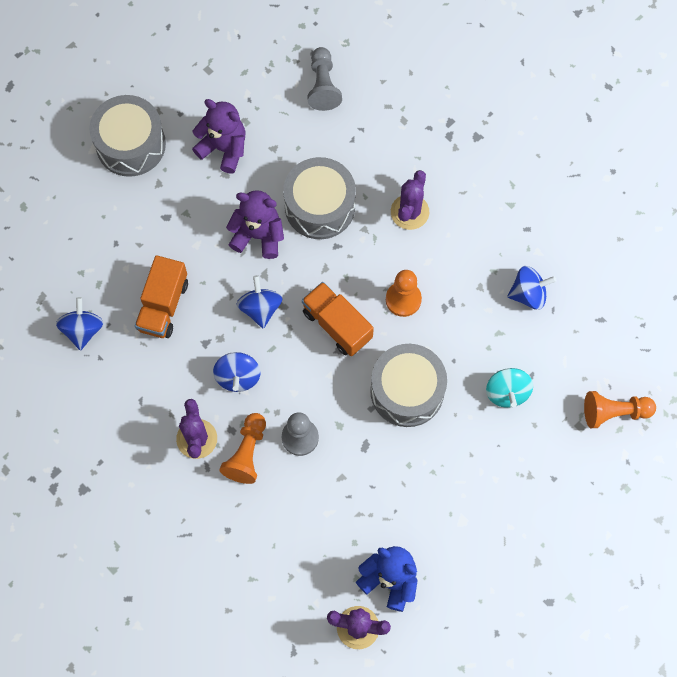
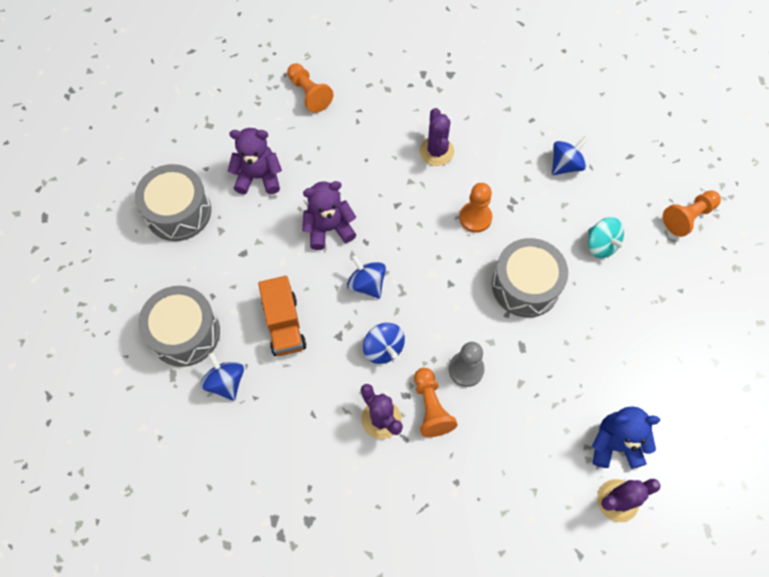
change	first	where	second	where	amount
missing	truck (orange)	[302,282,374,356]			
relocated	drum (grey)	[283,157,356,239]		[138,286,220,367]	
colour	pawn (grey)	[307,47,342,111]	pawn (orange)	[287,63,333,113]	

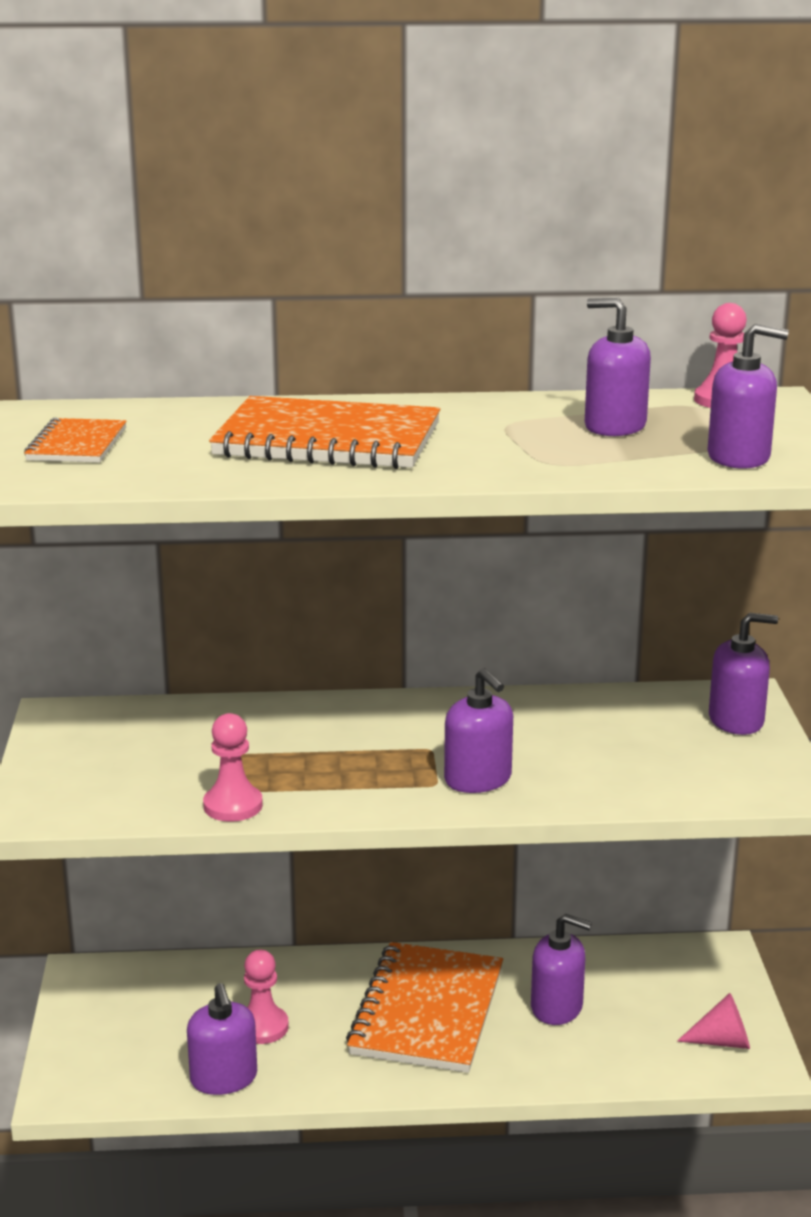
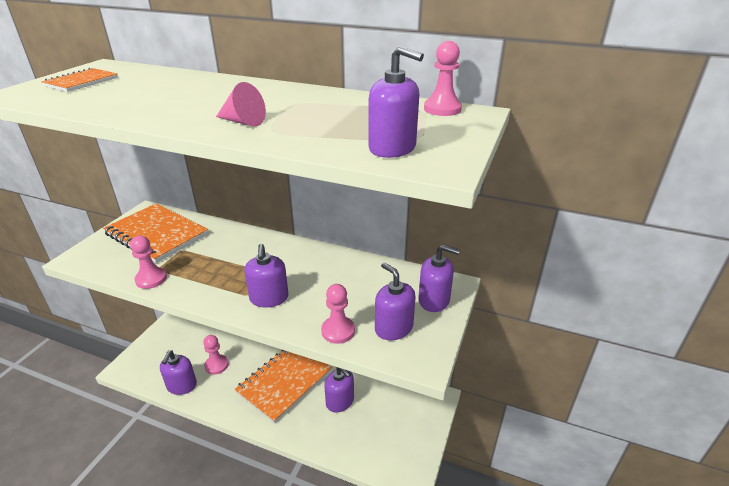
change	first	where	second	where	amount
appeared			pawn (pink)	[321,284,355,344]	
relocated	notebook (orange)	[209,396,440,469]		[103,203,208,263]	
relocated	soap dispenser (purple)	[585,298,651,436]		[375,262,416,340]	
relocated	cone (pink)	[677,993,750,1049]		[216,82,266,127]	

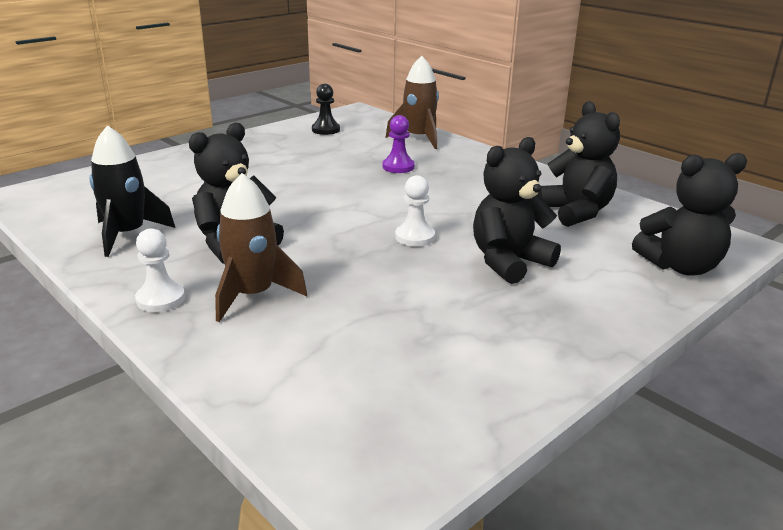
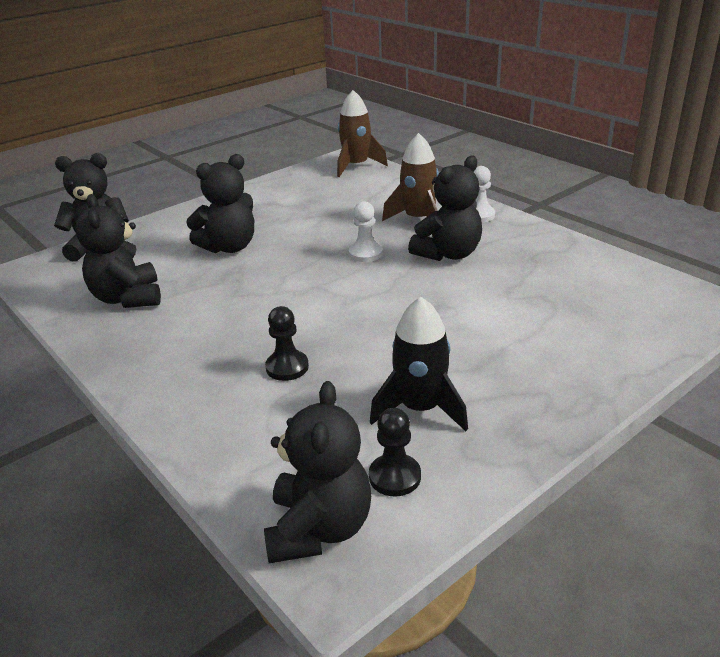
change	first	where	second	where	amount
appeared			teddy bear (black)	[264,381,371,563]	
relocated	rocket (black)	[89,125,175,257]		[370,297,468,431]	
relocated	rocket (brown)	[385,56,439,149]		[337,90,388,177]	
relocated	pawn (white)	[395,175,435,247]		[349,201,383,262]	
colour	pawn (purple)	[383,115,415,173]	pawn (black)	[265,306,309,381]	

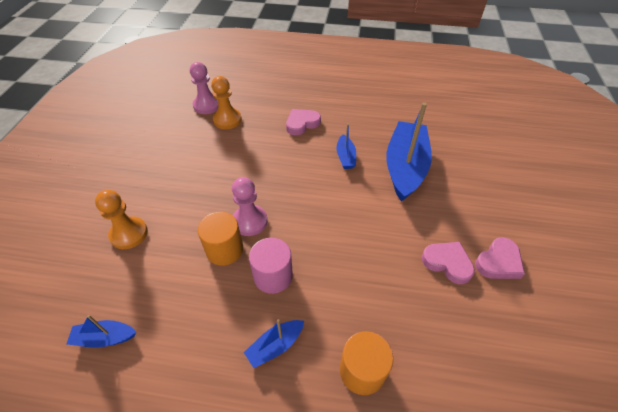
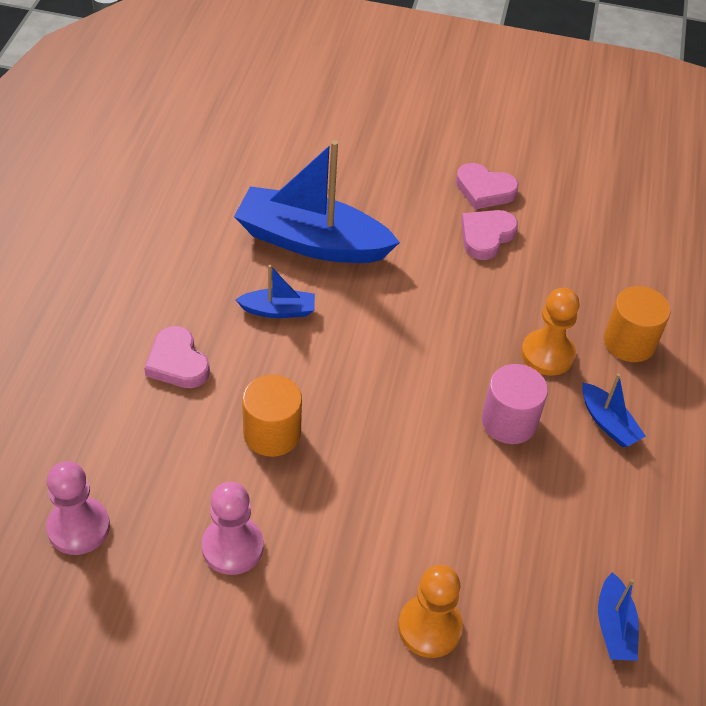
change	first	where	second	where	amount
relocated	cylinder (orange)	[198,212,243,266]		[242,375,302,457]	
relocated	pawn (orange)	[211,76,242,129]		[521,288,580,375]	
relocated	pawn (pink)	[232,177,267,236]		[201,482,263,575]	
spun	heart (pink)	[475,237,525,279]		[456,163,519,209]	150 degrees clockwise

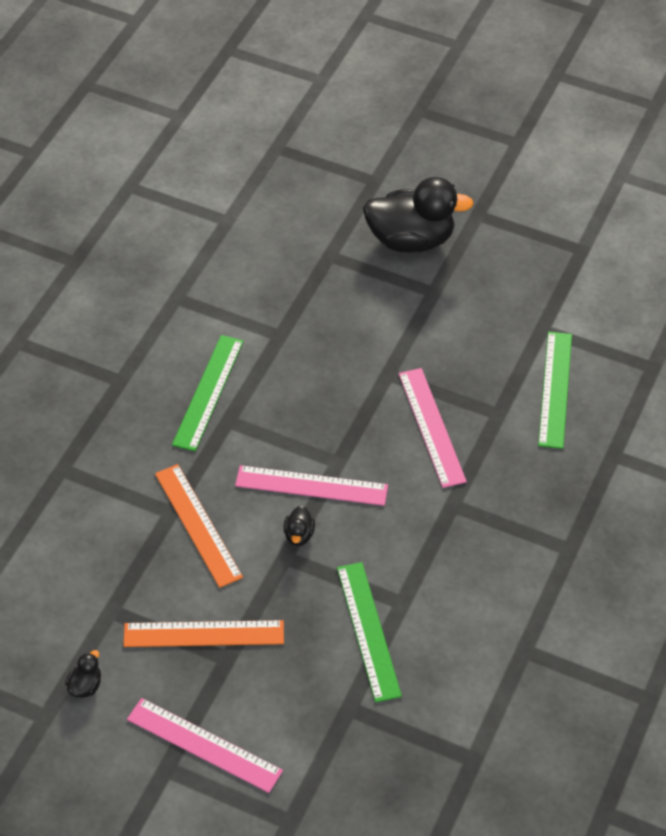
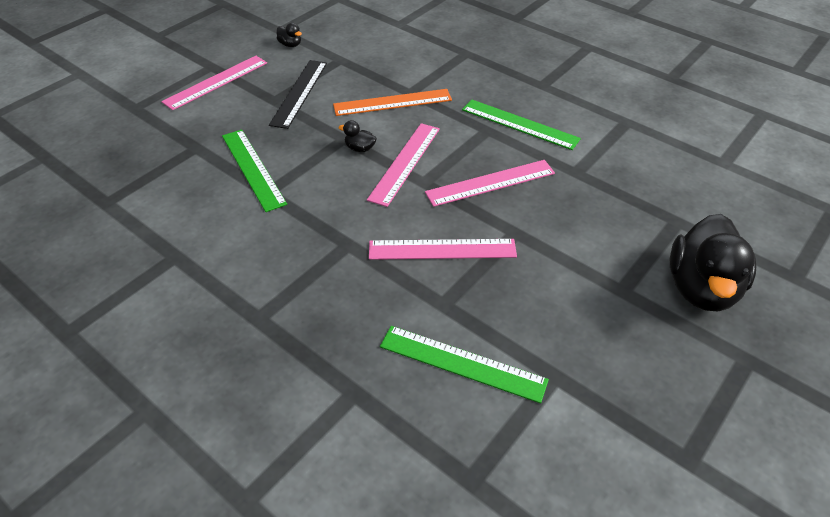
change	first	where	second	where	amount
appeared			ruler (pink)	[425,160,555,207]	
colour	ruler (orange)	[123,620,284,647]	ruler (black)	[269,60,327,129]	
spun	ruler (green)	[337,562,402,702]		[222,129,287,212]	60 degrees clockwise

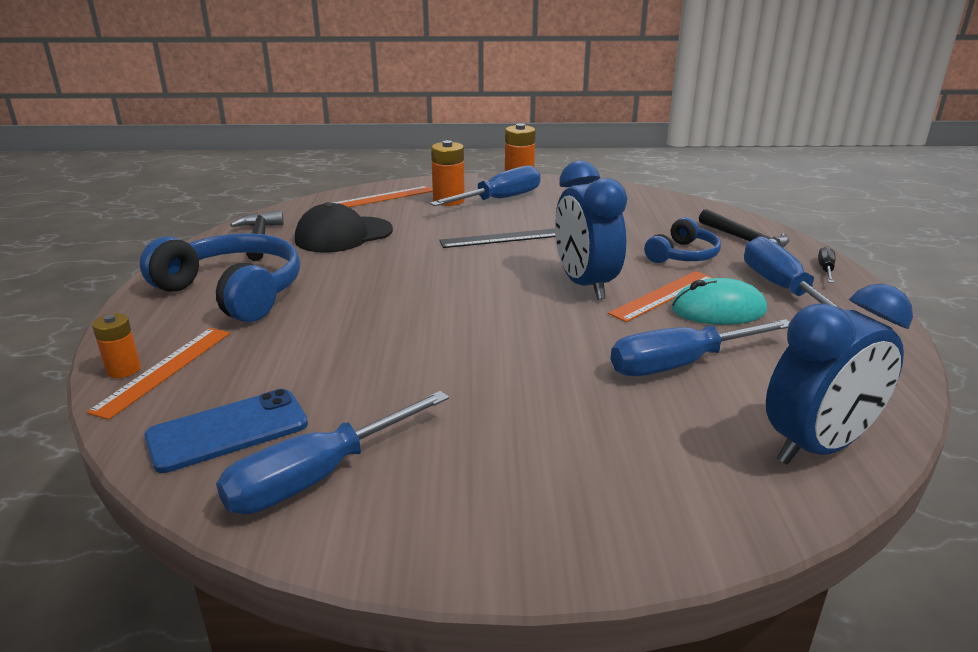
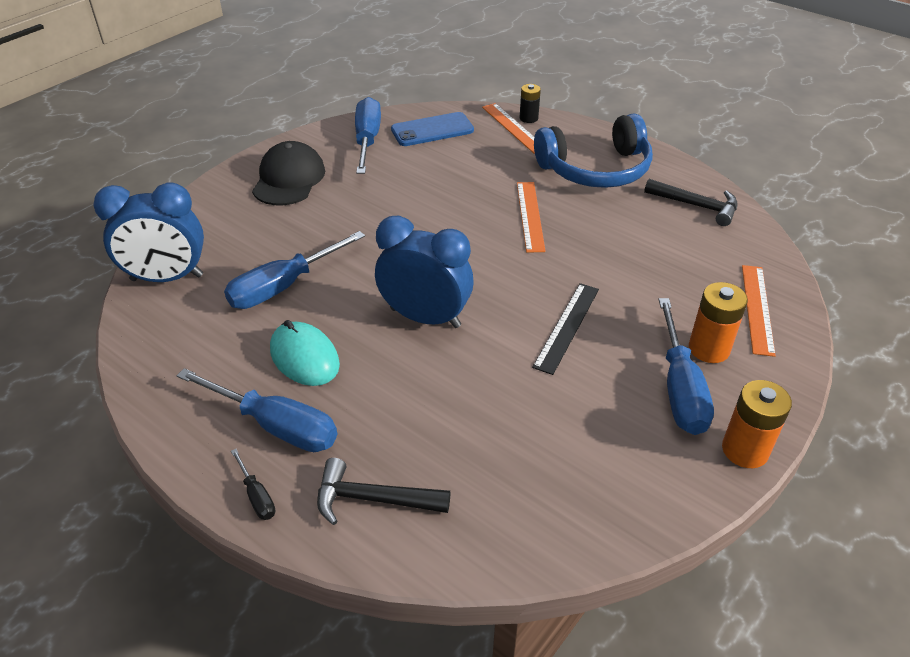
change	first	where	second	where	amount
missing	headphones (blue)	[644,217,721,263]			
relocated	cap (black)	[295,202,393,253]		[252,141,325,205]	
relocated	ruler (orange)	[608,271,713,322]		[517,182,546,252]	
colour	battery (orange)	[92,313,141,378]	battery (black)	[520,84,541,123]	
spun	phone (blue)	[144,389,308,473]		[391,112,474,146]	60 degrees clockwise
spun	screwdriver (blue)	[611,319,790,376]		[224,231,365,309]	150 degrees counterclockwise
spun	mouse (turquoise)	[671,278,767,325]		[270,320,340,386]	75 degrees counterclockwise
spun	clock (blue)	[766,284,913,465]		[93,182,204,282]	105 degrees counterclockwise

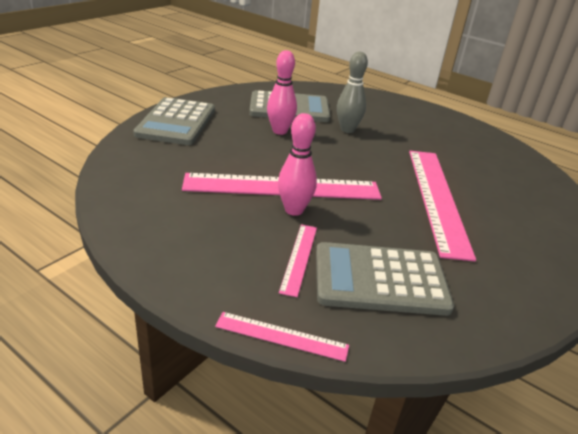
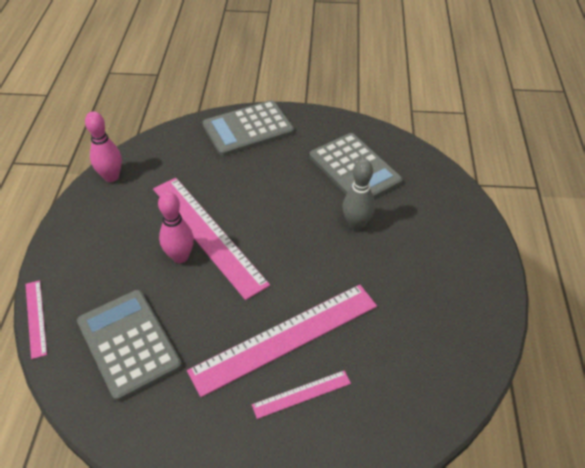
change	first	where	second	where	amount
relocated	bowling pin (pink)	[267,50,297,135]		[85,111,122,182]	
relocated	ruler (pink)	[279,224,317,297]		[252,370,351,419]	

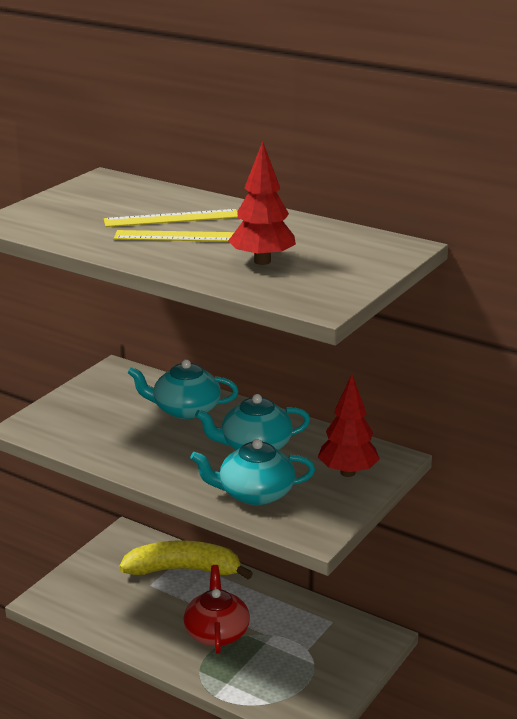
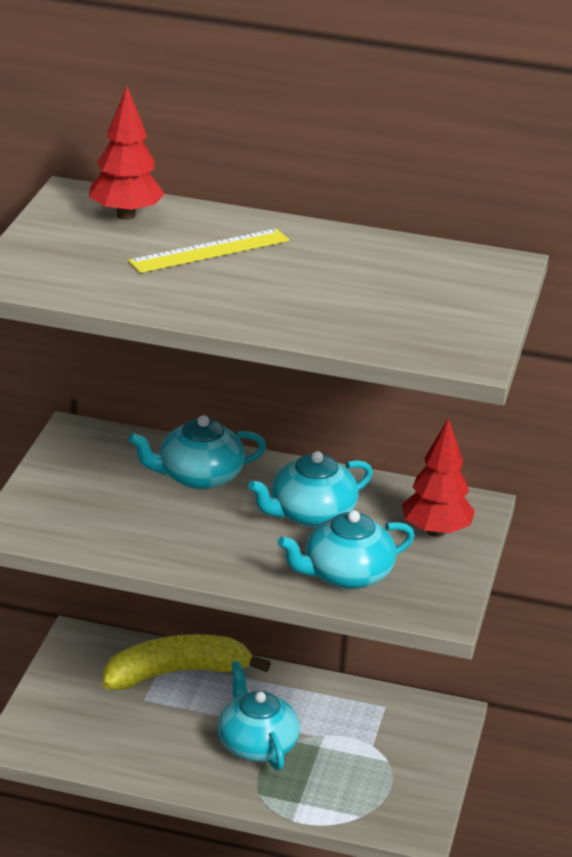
change	first	where	second	where	amount
missing	ruler (yellow)	[114,230,234,242]			
relocated	tree (red)	[228,141,296,265]		[89,86,165,220]	
colour	teapot (red)	[183,565,250,654]	teapot (turquoise)	[218,661,300,770]	

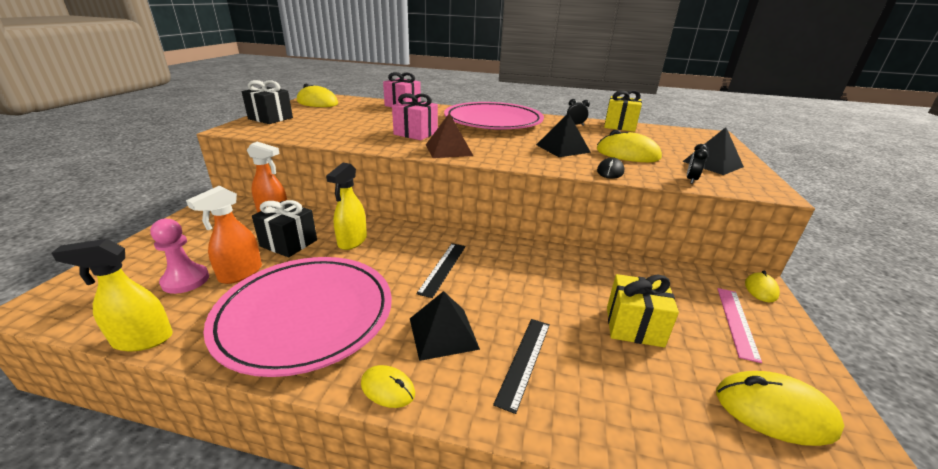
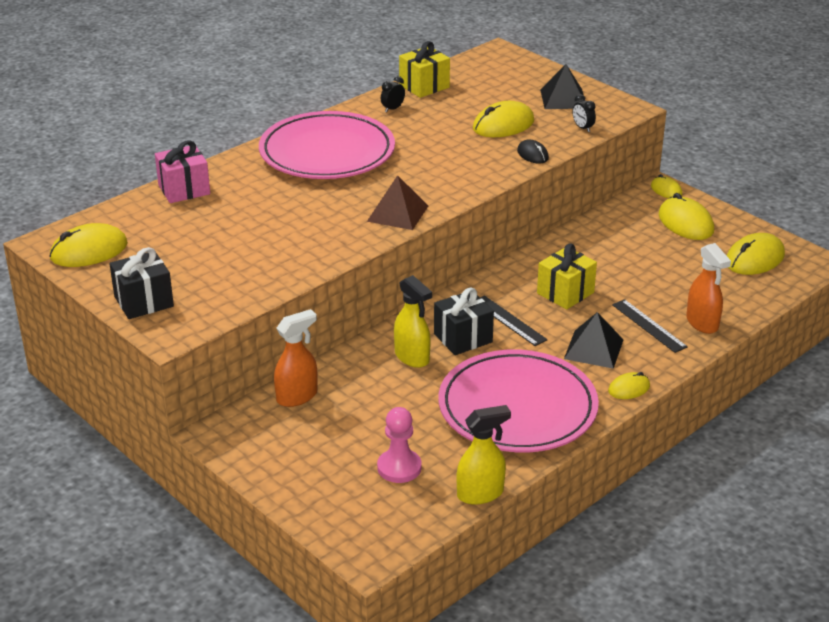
change	first	where	second	where	amount
missing	gift (pink)	[392,93,438,140]			
missing	pyramid (black)	[536,113,591,157]			
relocated	spray bottle (orange)	[186,186,262,284]		[686,243,731,334]	
relocated	gift (black)	[252,200,317,257]		[434,288,494,355]	
relocated	gift (yellow)	[607,274,679,347]		[537,243,597,309]	
exchanged	ruler (pink)	[718,288,762,363]	mouse (yellow)	[659,193,714,240]	
spun	spray bottle (yellow)	[52,239,173,352]		[457,405,511,505]	135 degrees counterclockwise

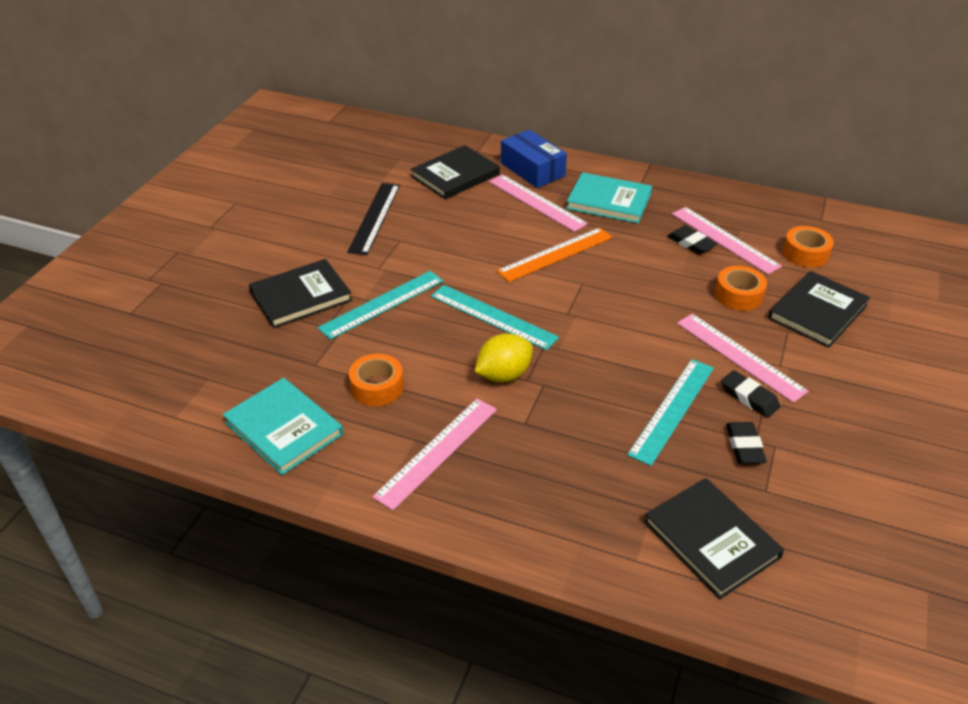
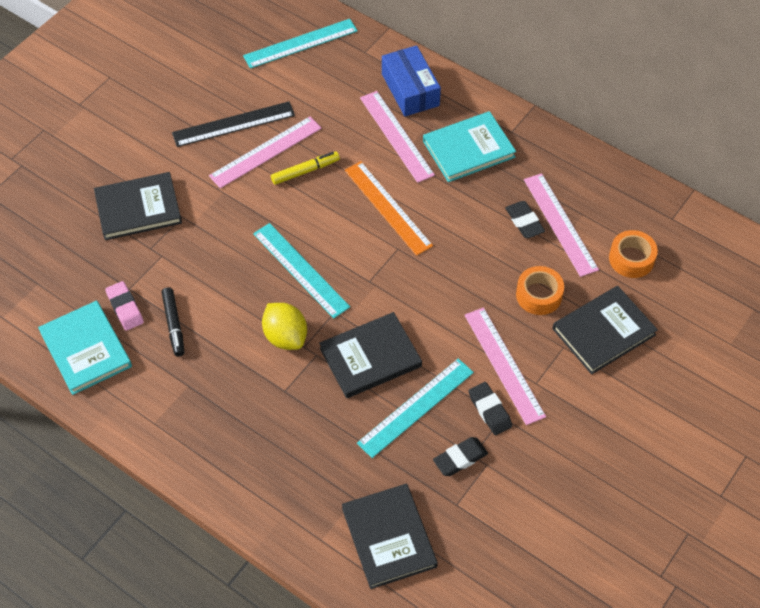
change	first	where	second	where	amount
appeared			eraser (pink)	[105,281,144,331]	
appeared			marker (yellow)	[271,151,340,185]	
relocated	ruler (turquoise)	[317,271,443,340]		[243,19,358,69]	
relocated	ruler (pink)	[372,399,497,510]		[209,116,322,188]	
relocated	book (black)	[411,145,500,199]		[319,312,422,398]	
exchanged	tape (orange)	[349,354,404,406]	marker (black)	[161,287,184,357]	
spun	ruler (black)	[347,183,400,255]		[172,102,295,147]	45 degrees clockwise
spun	lemon (yellow)	[474,333,533,382]		[262,303,307,350]	75 degrees clockwise
spun	ruler (orange)	[497,228,613,282]		[345,161,433,256]	75 degrees clockwise
spun	book (turquoise)	[566,172,652,223]		[423,111,516,182]	60 degrees counterclockwise
spun	eraser (black)	[726,422,767,464]		[433,437,488,476]	45 degrees clockwise

